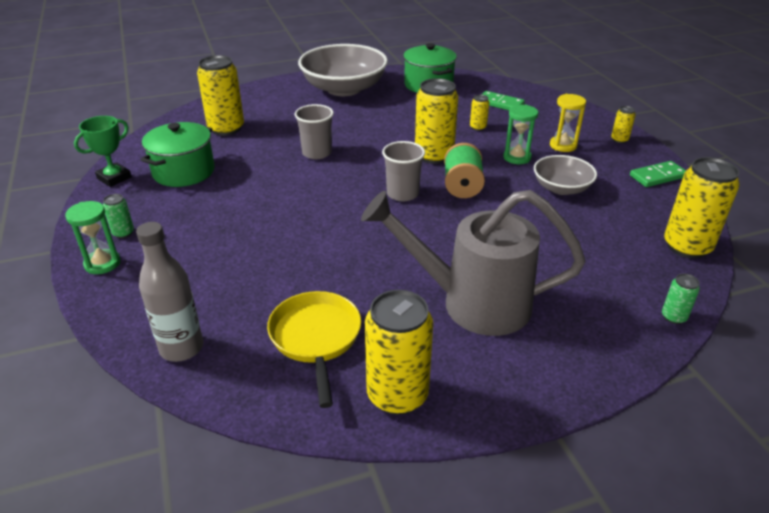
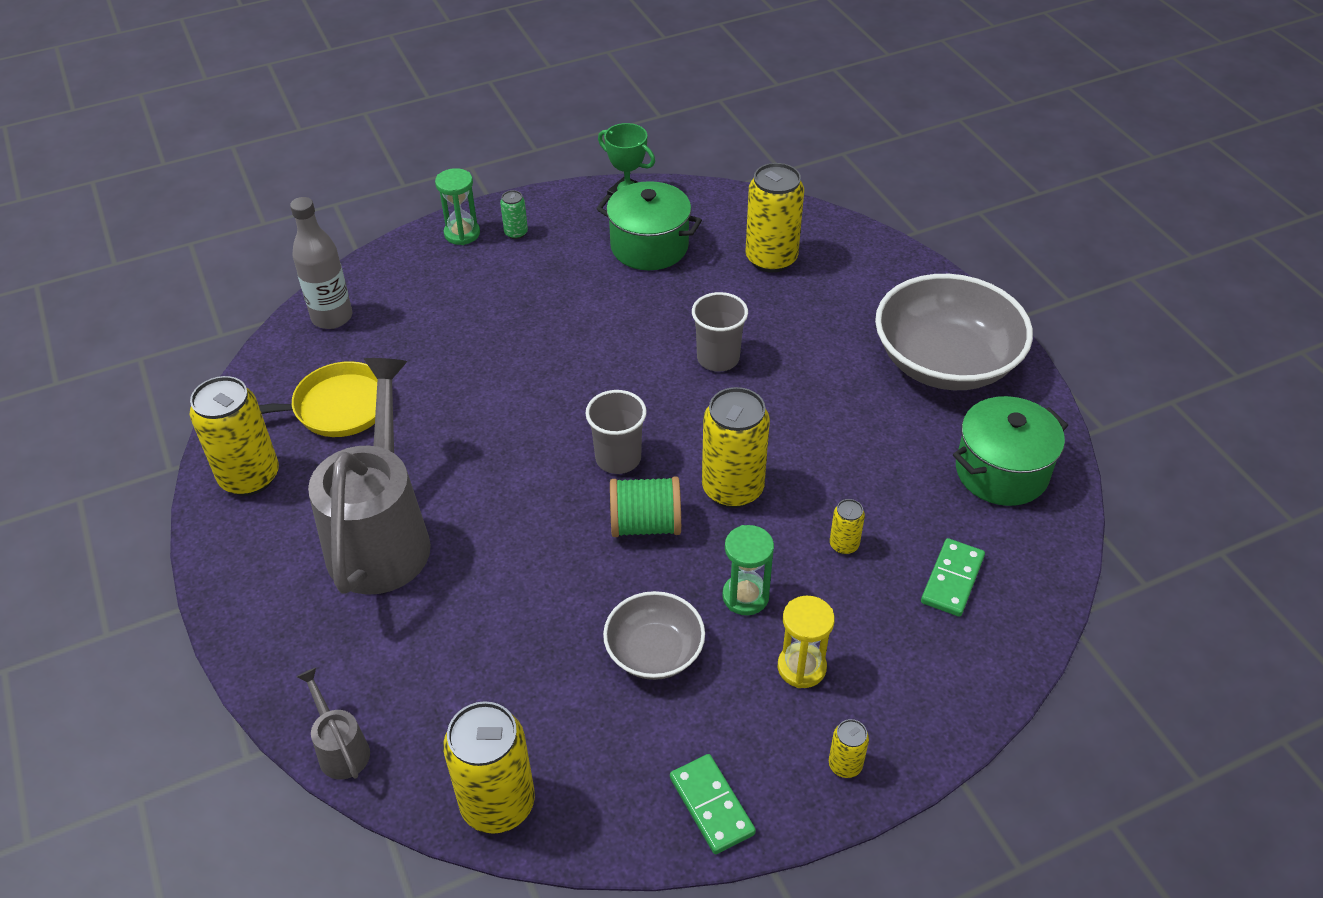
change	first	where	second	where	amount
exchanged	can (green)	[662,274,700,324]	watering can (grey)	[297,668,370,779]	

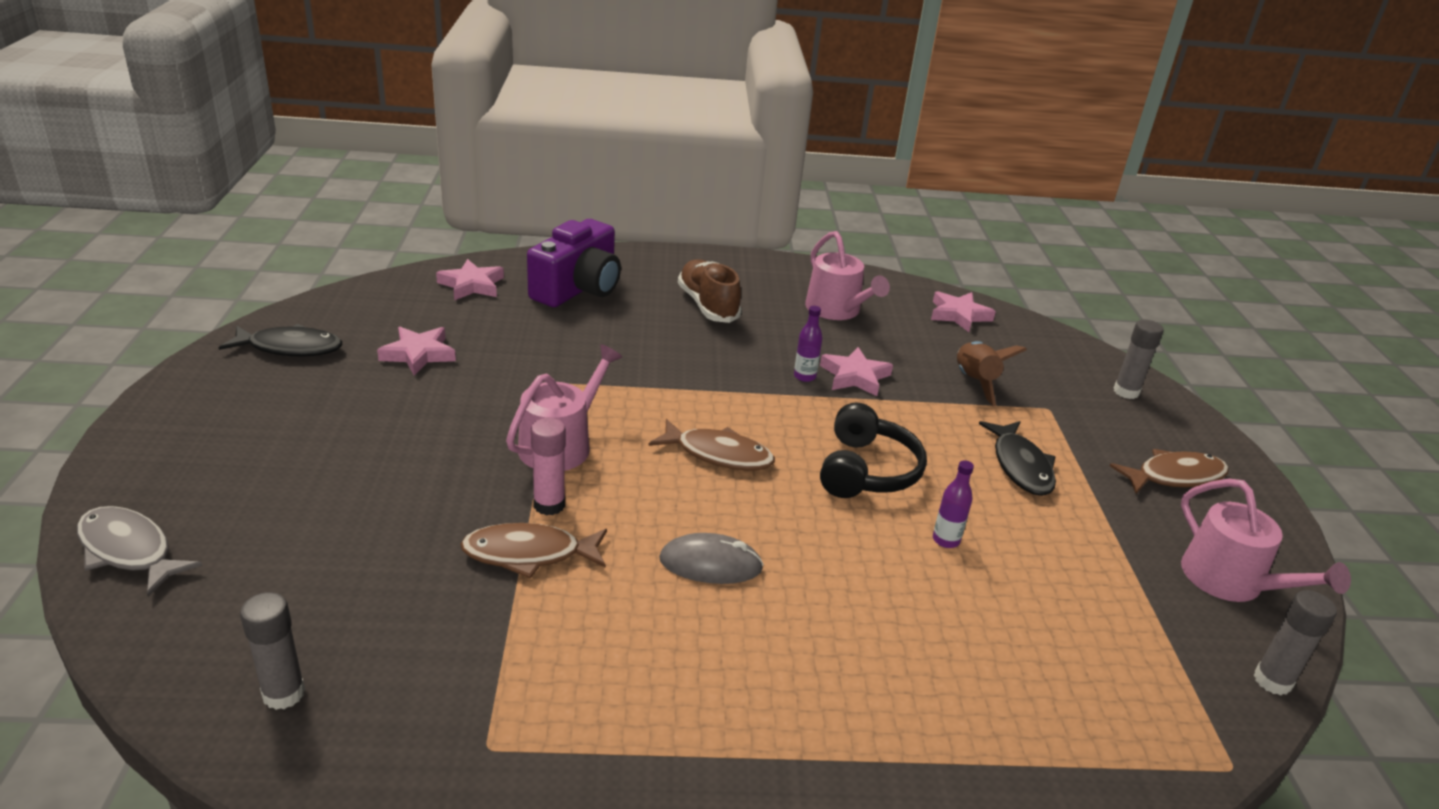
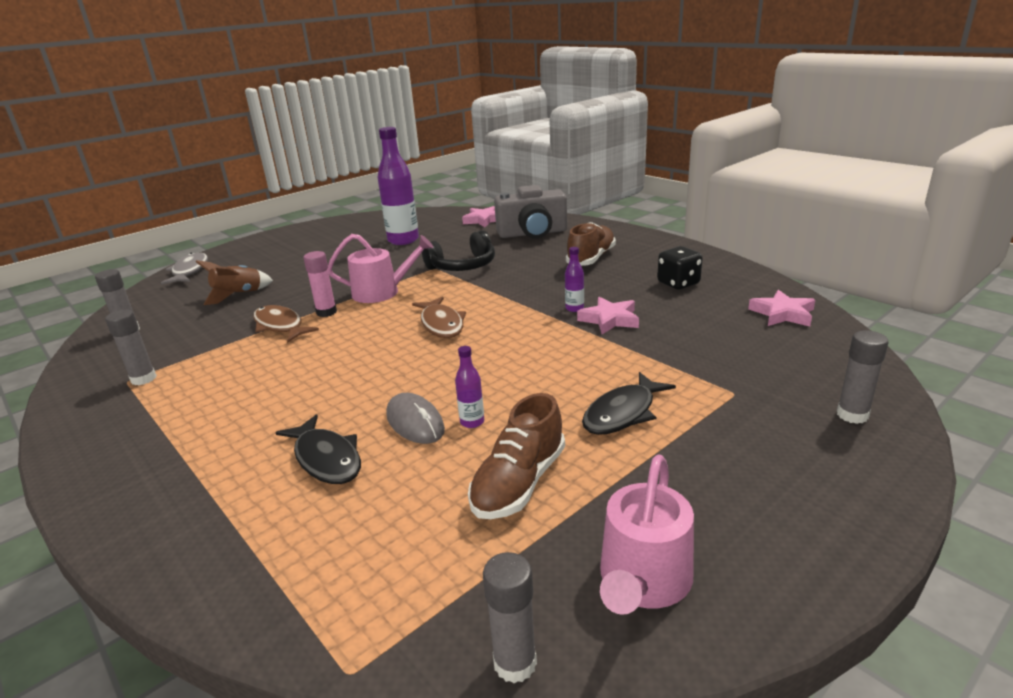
change	first	where	second	where	amount
missing	fish (brown)	[1110,449,1229,494]			
appeared			glue stick (grey)	[105,310,157,385]	
appeared			shoe (brown)	[468,393,565,519]	
relocated	fish (black)	[218,324,342,357]		[275,414,361,484]	
relocated	mouse (grey)	[659,533,764,584]		[386,393,445,444]	
relocated	headphones (black)	[820,402,927,498]		[422,230,495,271]	
relocated	rocket (brown)	[957,341,1027,406]		[196,260,273,305]	
exchanged	star (pink)	[377,327,456,375]	bottle (purple)	[377,127,419,245]	
exchanged	watering can (pink)	[805,231,890,320]	dice (black)	[657,246,703,289]	
colour	camera (purple)	[527,219,621,307]	camera (grey)	[494,185,567,239]	

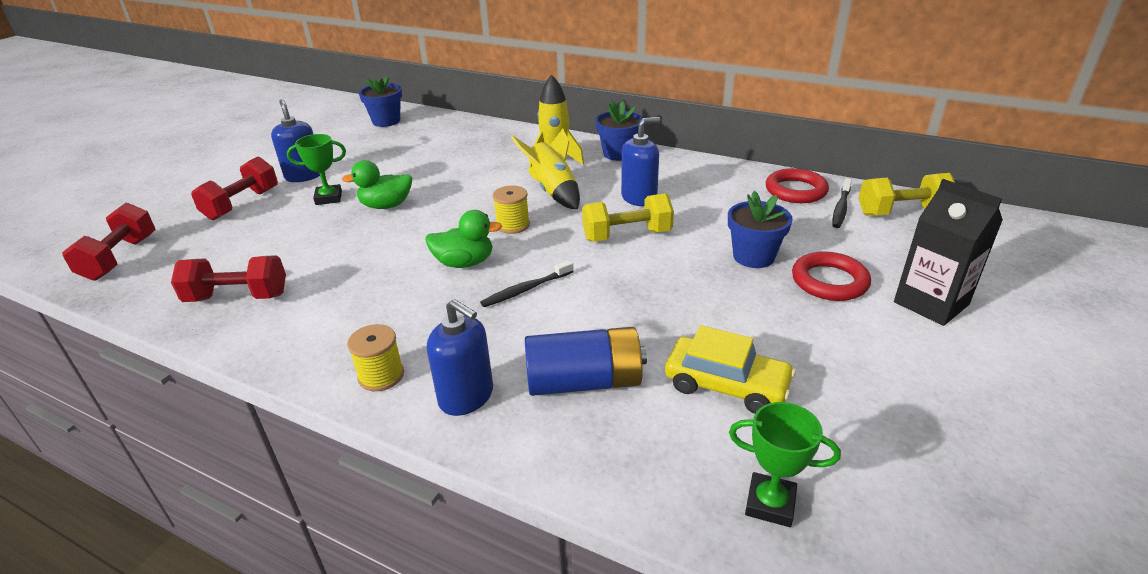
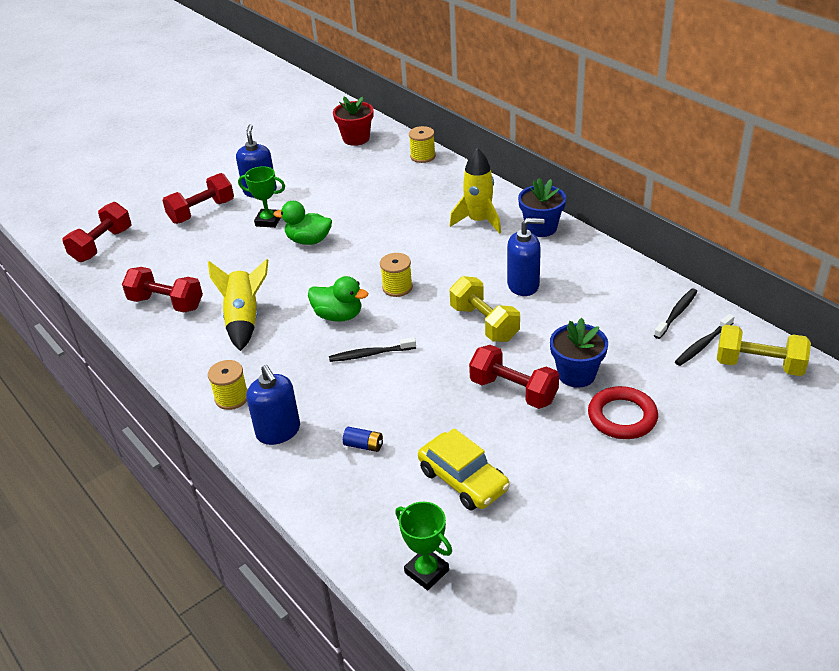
change	first	where	second	where	amount
missing	carton (black)	[894,179,1003,326]			
appeared			spool (yellow)	[409,126,436,163]	
appeared			dumbbell (red)	[469,345,559,409]	
relocated	rocket (yellow)	[511,128,580,210]		[208,259,268,351]	
exchanged	ring (red)	[766,168,829,203]	toothbrush (black)	[654,288,698,339]	
colour	flower pot (blue)	[359,77,402,127]	flower pot (red)	[333,97,373,146]	
spun	dumbbell (yellow)	[582,193,674,242]		[450,276,520,342]	45 degrees clockwise
size	battery (blue)	[525,327,647,396]		[343,427,383,452]	x0.42

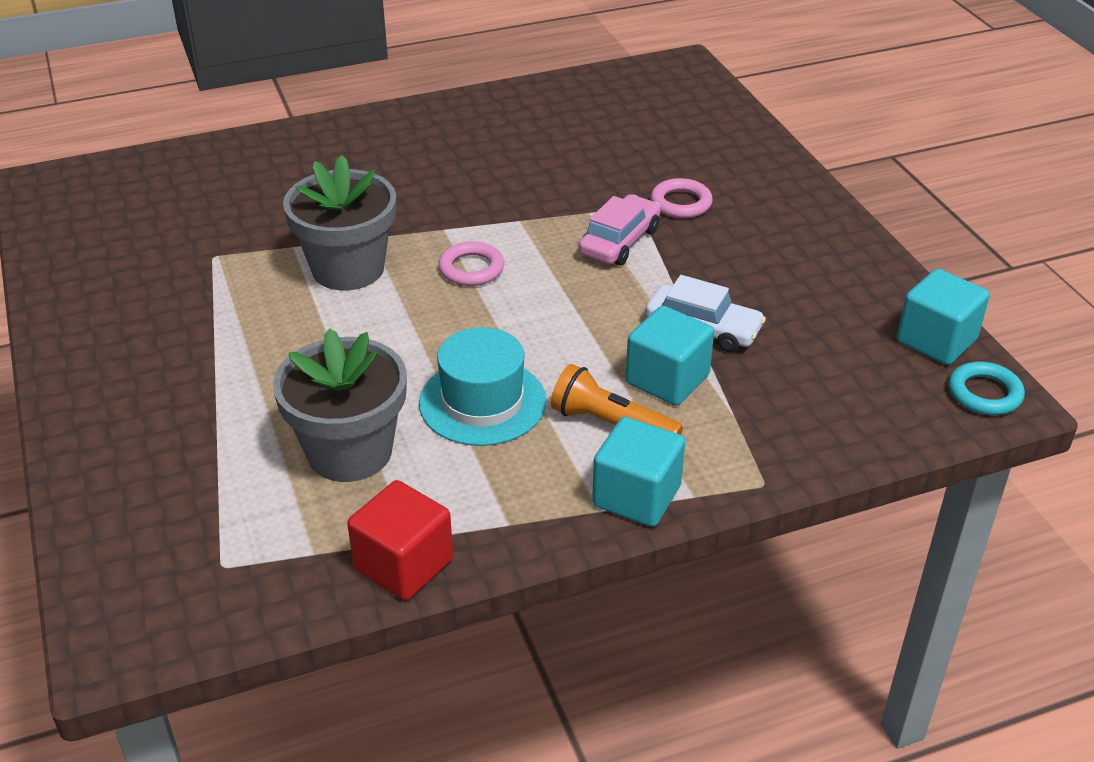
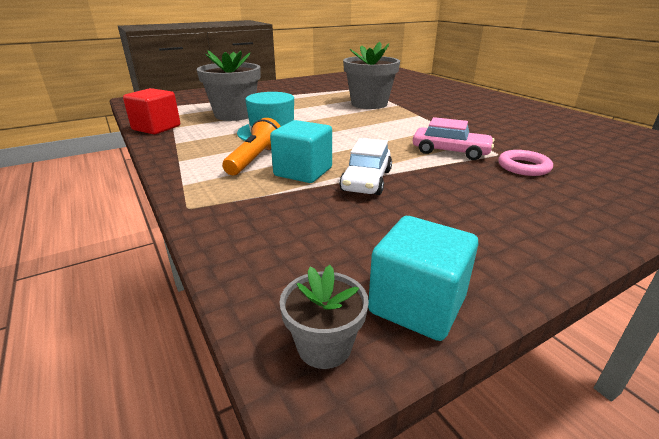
change	first	where	second	where	amount
missing	ring (pink)	[438,241,504,286]			
missing	cube (turquoise)	[592,417,685,527]			
exchanged	ring (turquoise)	[949,361,1025,415]	flower pot (grey)	[279,265,369,369]	

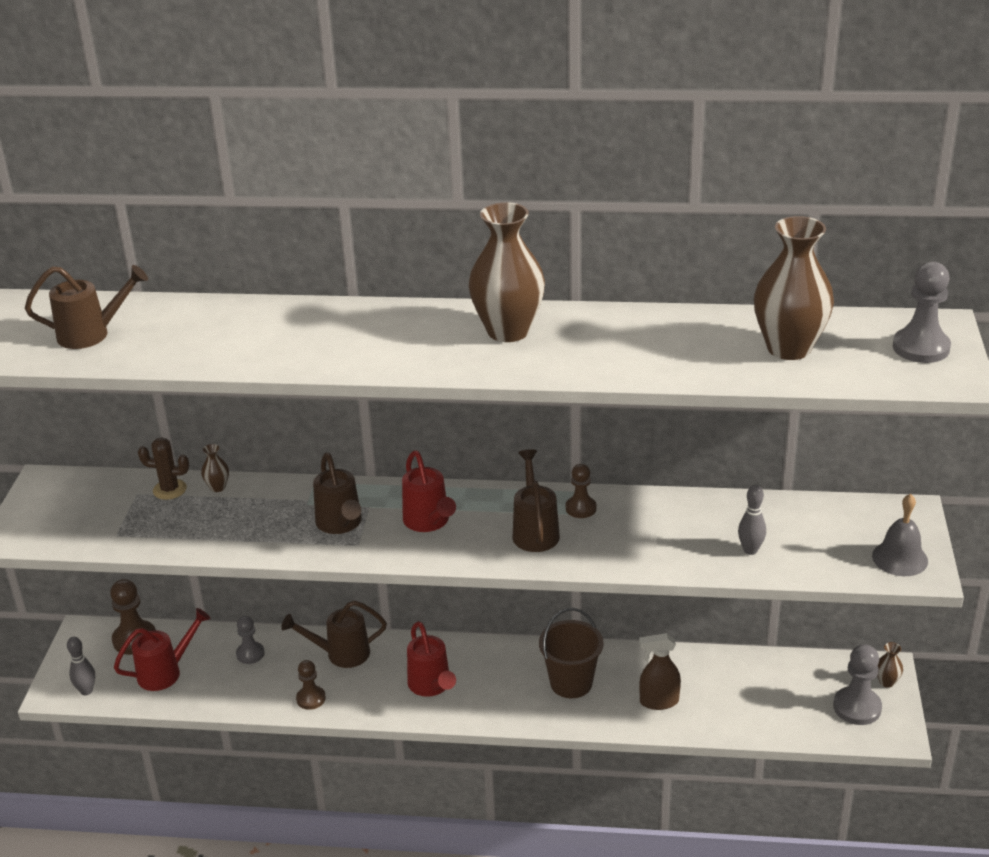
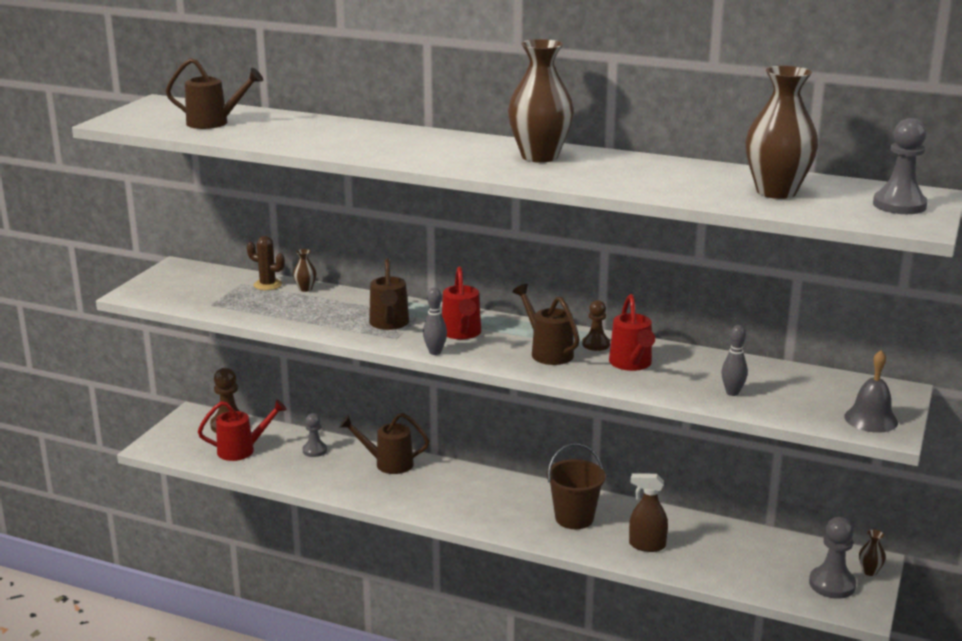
change	first	where	second	where	amount
missing	pawn (brown)	[296,660,326,710]			
relocated	bowling pin (grey)	[67,637,95,695]		[423,288,447,355]	
relocated	watering can (red)	[407,621,456,697]		[609,294,655,371]	
spun	watering can (brown)	[513,449,560,552]		[513,284,580,365]	45 degrees counterclockwise

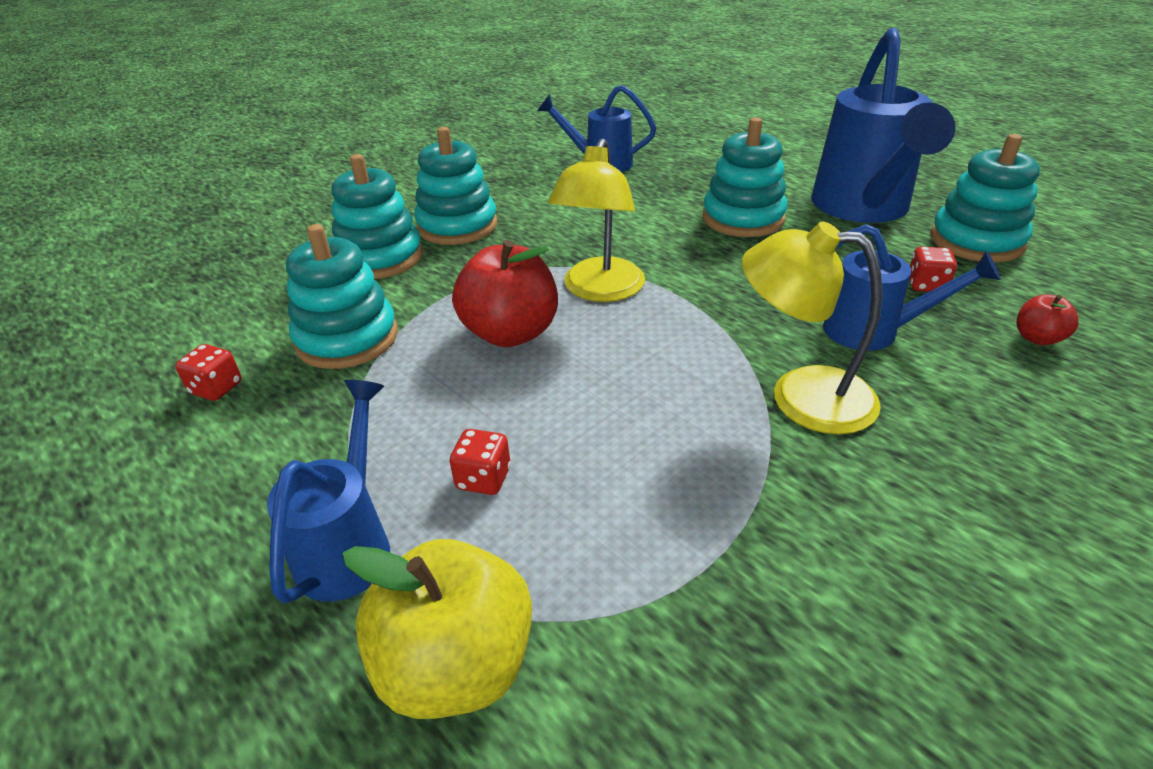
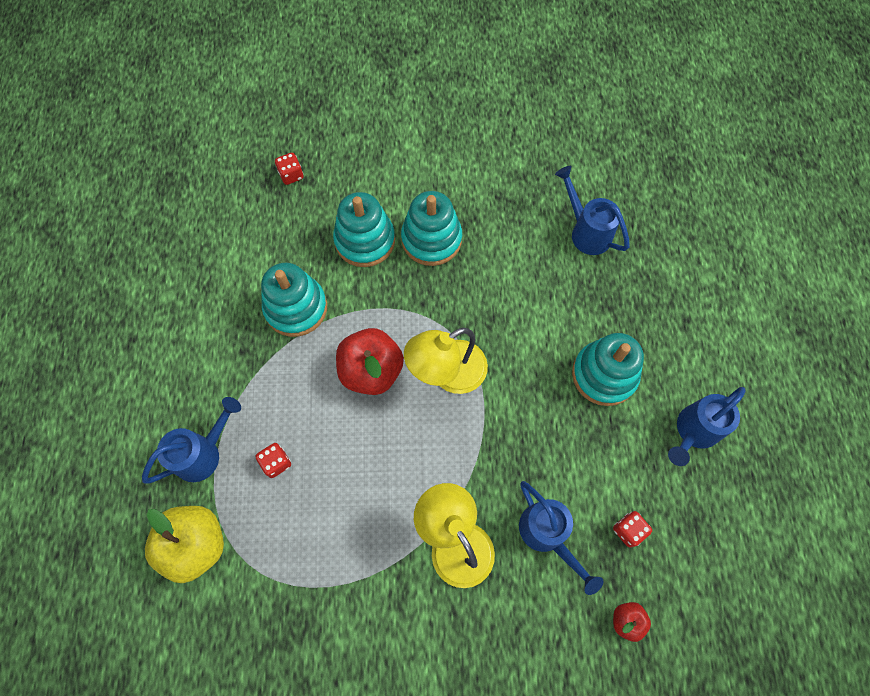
change	first	where	second	where	amount
missing	stacking toy (turquoise)	[930,134,1040,262]			
relocated	dice (red)	[175,344,242,401]		[275,153,303,185]	
size	watering can (blue)	[811,28,955,223]		[668,387,745,466]	x0.56

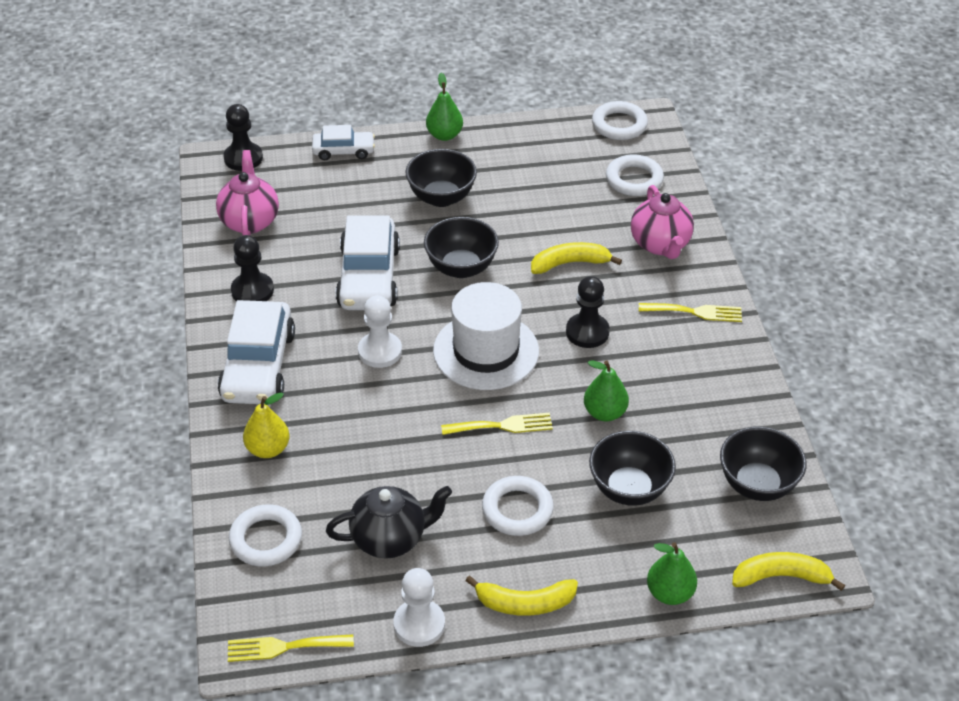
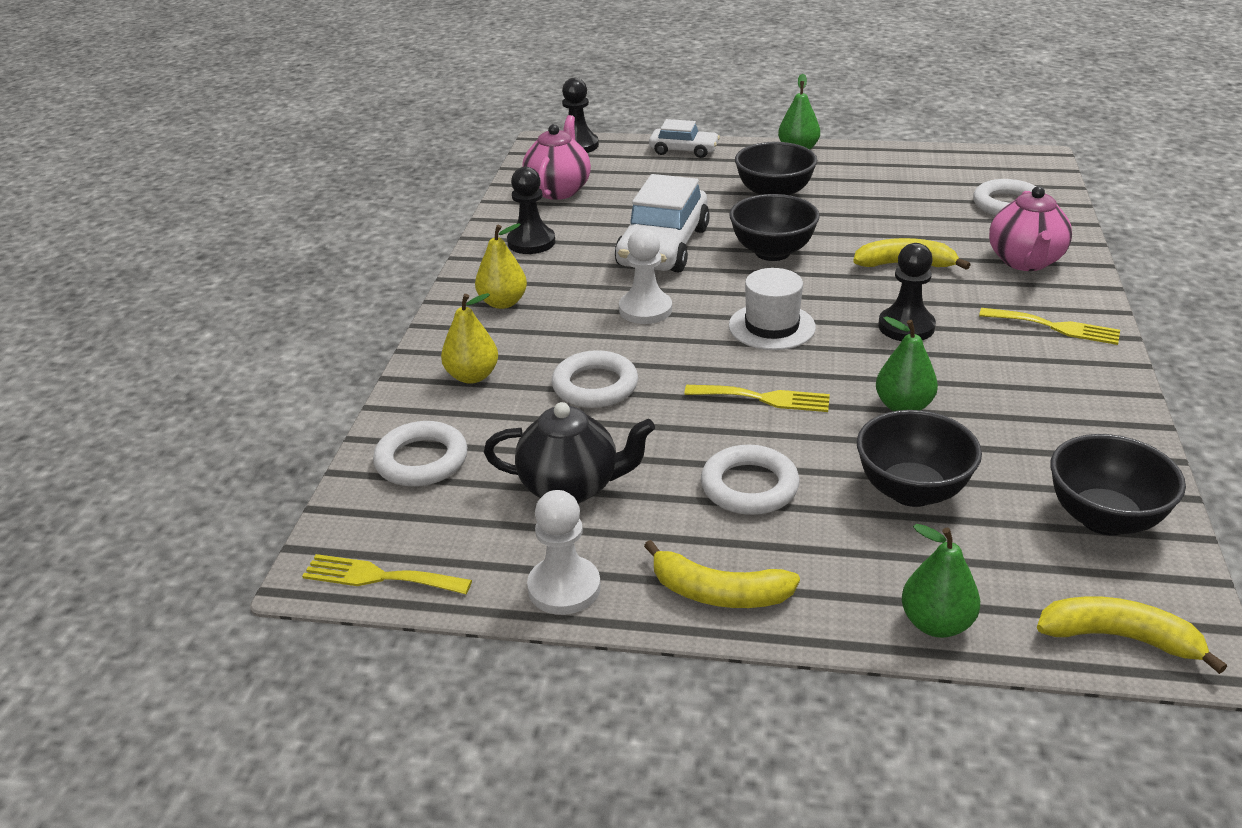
change	first	where	second	where	amount
relocated	ring (white)	[592,101,648,140]		[552,350,638,408]	
exchanged	car (white)	[218,300,295,404]	pear (yellow)	[475,223,527,309]	
size	hat (white)	[433,282,539,390]		[729,268,816,350]	x0.65

